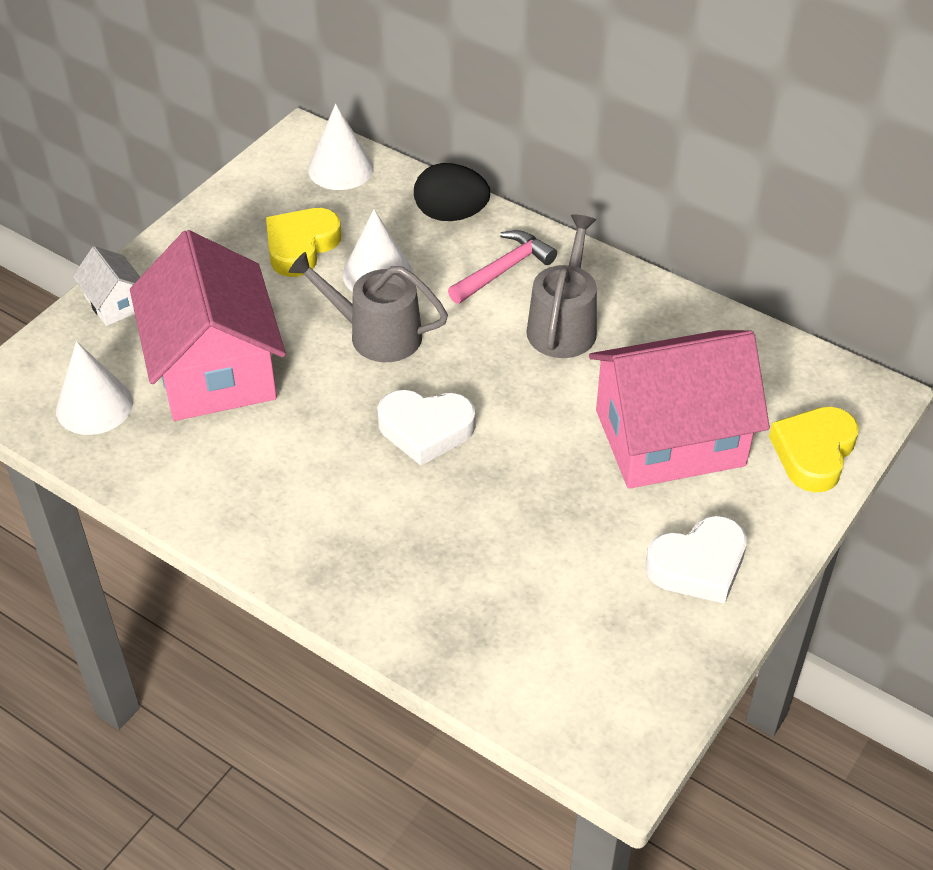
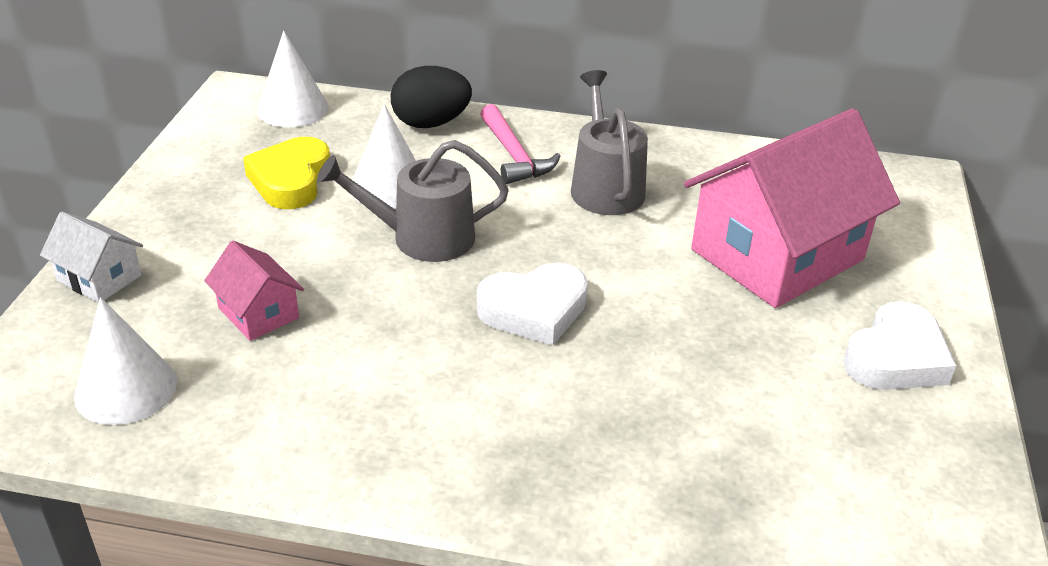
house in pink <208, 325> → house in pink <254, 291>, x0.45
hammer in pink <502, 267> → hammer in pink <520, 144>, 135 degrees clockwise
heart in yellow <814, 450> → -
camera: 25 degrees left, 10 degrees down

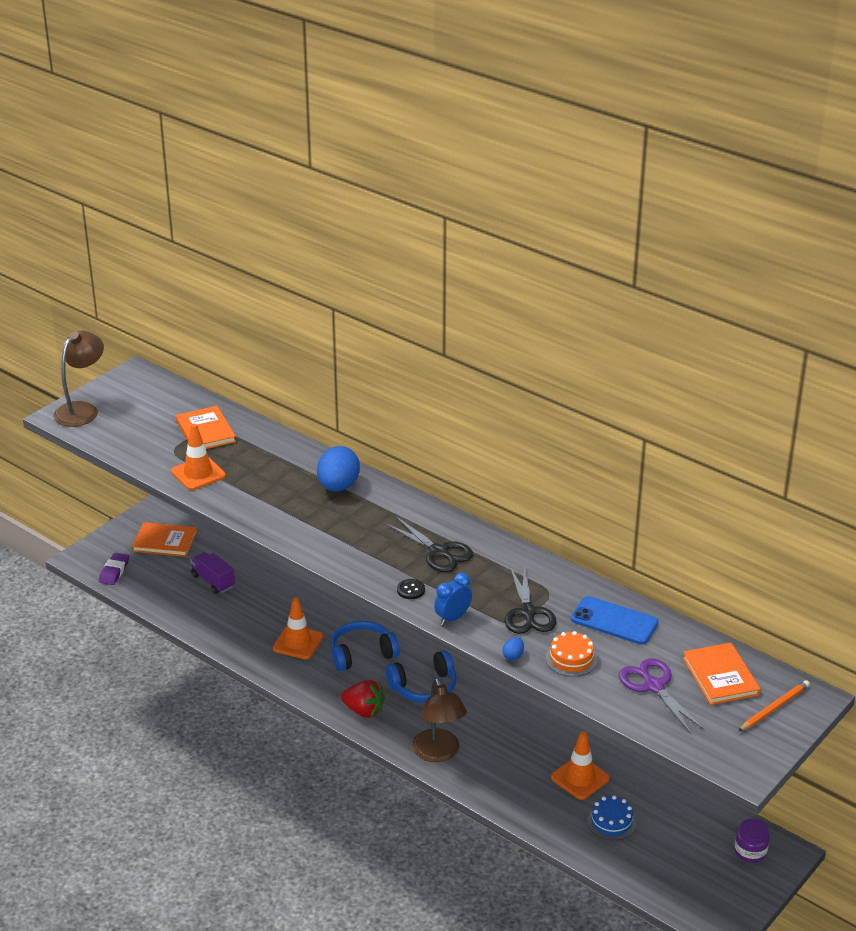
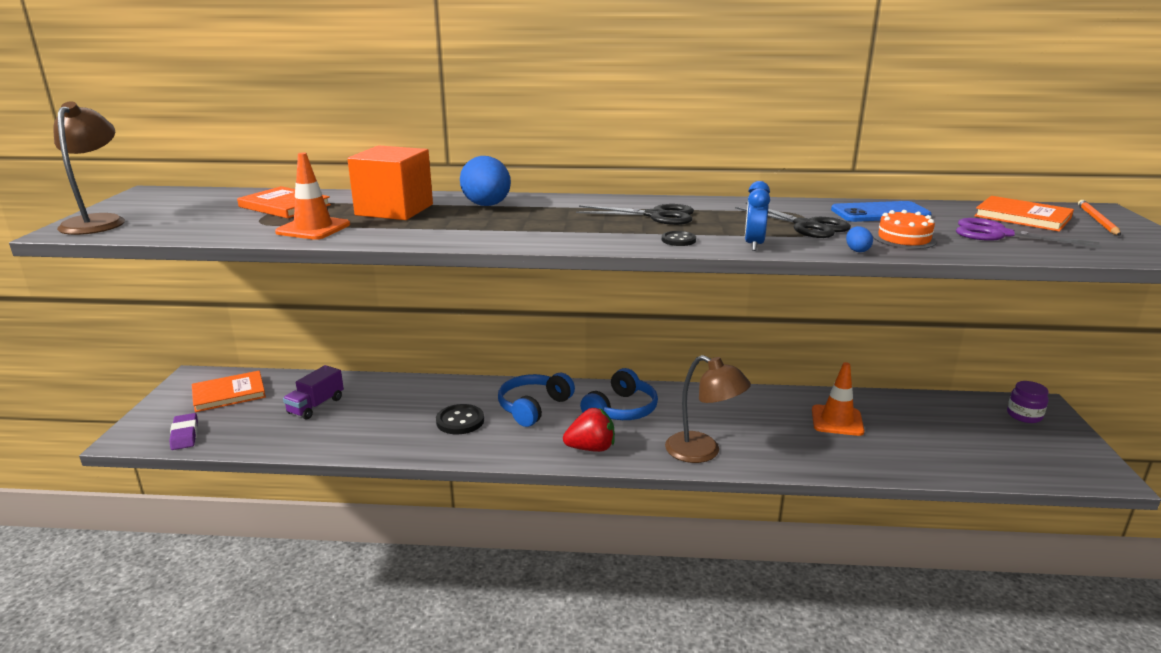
truck in purple <212, 573> → truck in purple <313, 392>, 75 degrees counterclockwise
traffic cone in orange <298, 628> → button in black <460, 419>
cake in blue <611, 817> → -
- → cube in orange <390, 182>
camera: 35 degrees left, 10 degrees down

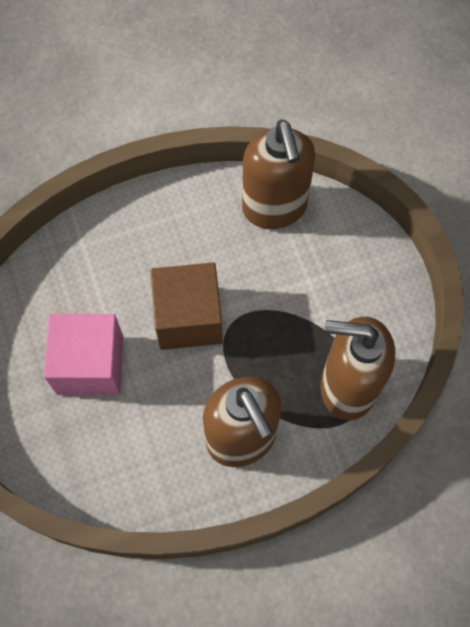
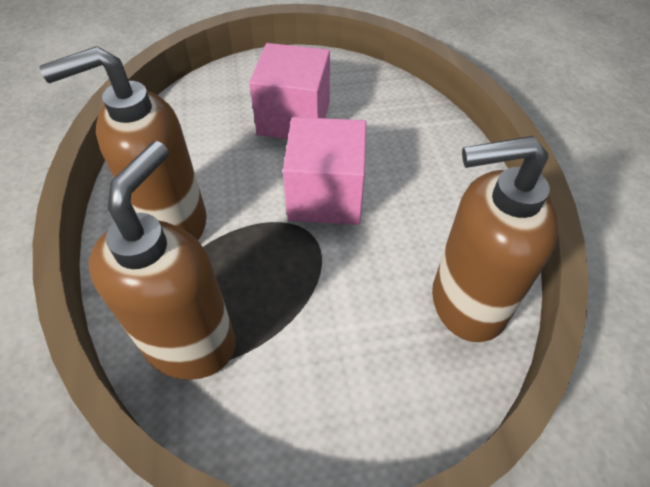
cube in brown <186, 306> → cube in pink <324, 171>
camera: 100 degrees right, 15 degrees down

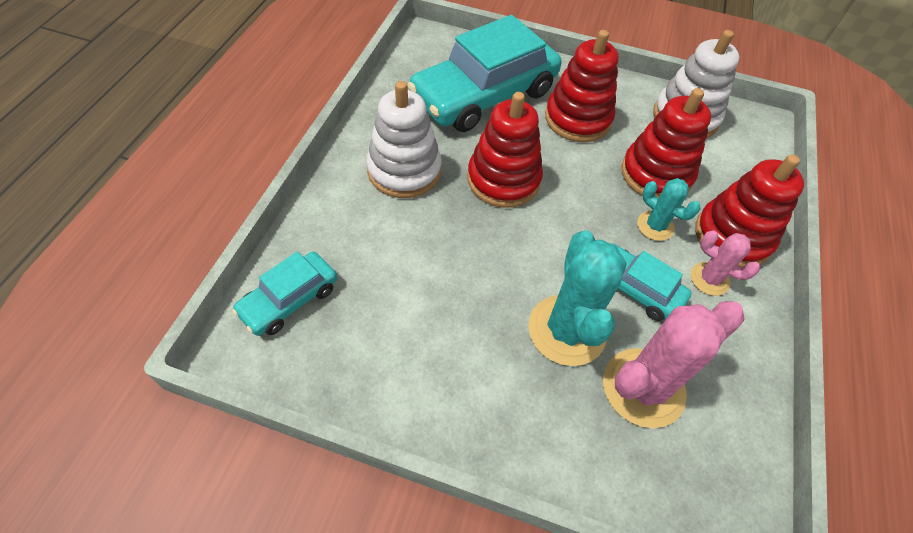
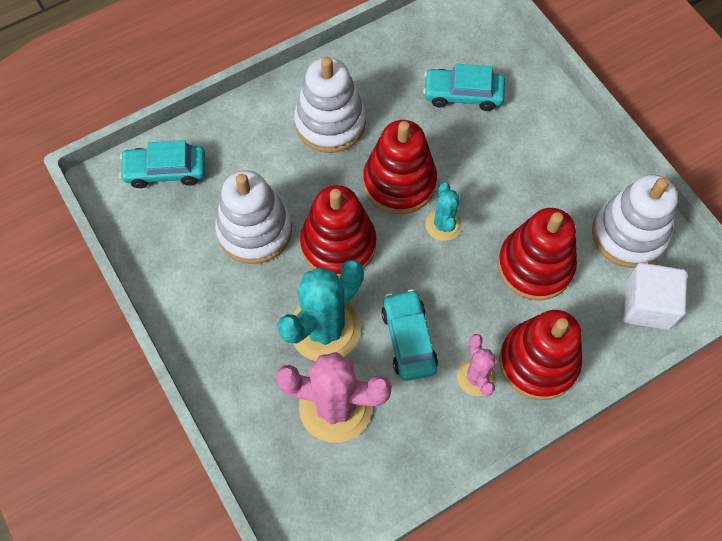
car in turquoise <484, 73> → car in turquoise <464, 87>, x0.50
stacking toy in red <582, 86> → stacking toy in red <338, 231>, relocated
cactus in turquoise <668, 209> → cactus in turquoise <444, 211>, relocated
- → stacking toy in white <253, 217>
- → cube in white <655, 296>
camera: 45 degrees right, 10 degrees up

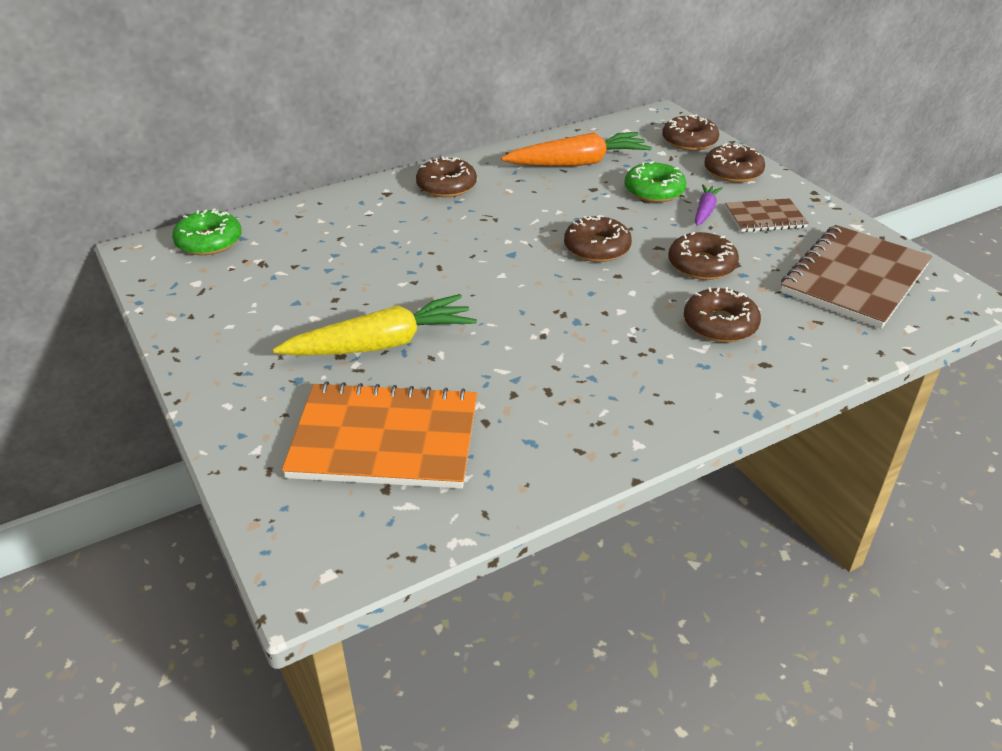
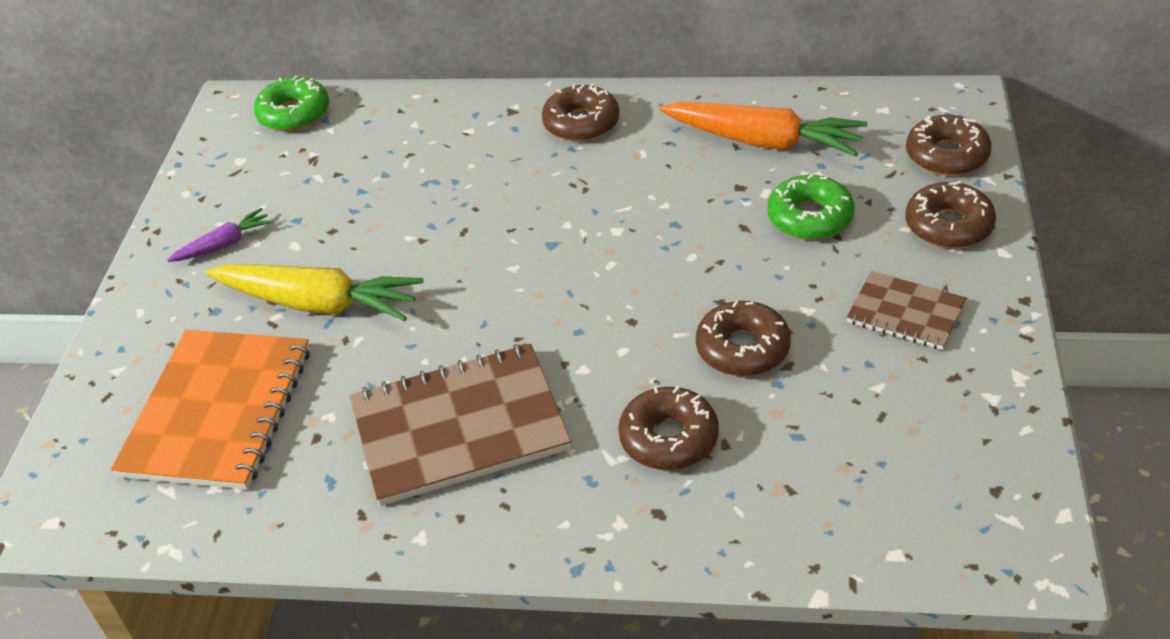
carrot in purple <709, 205> → carrot in purple <220, 235>, relocated
donut in brown <598, 238> → -
notebook in brown <856, 277> → notebook in brown <460, 425>, relocated
notebook in orange <379, 435> → notebook in orange <210, 410>, 60 degrees clockwise
camera: 40 degrees right, 5 degrees up

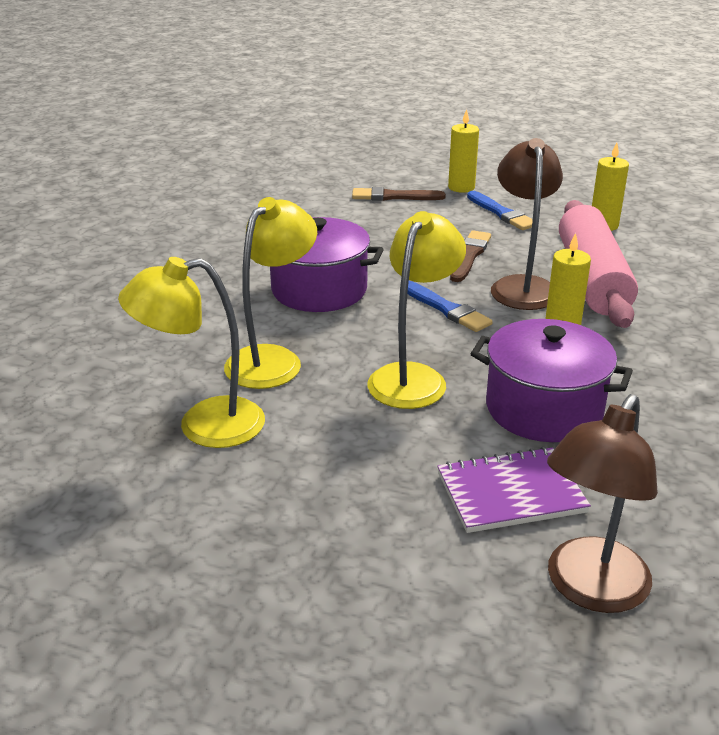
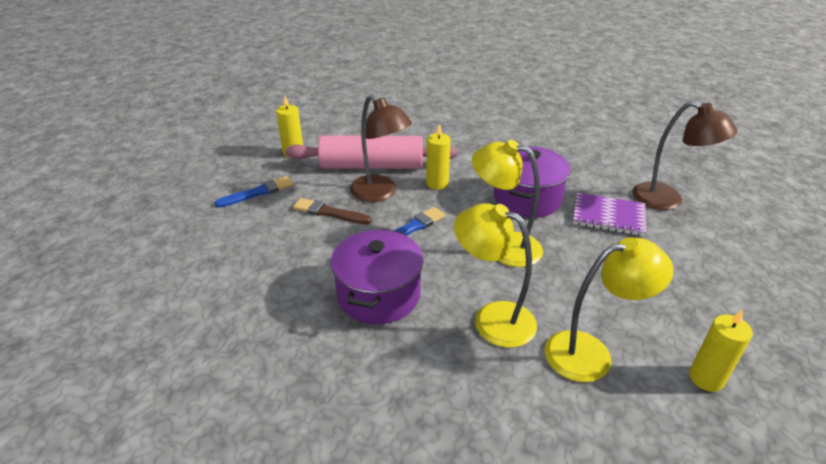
candle in yellow <463, 151> → candle in yellow <721, 351>, relocated
lamp in brown <527, 224> → lamp in brown <381, 148>, 135 degrees counterclockwise
brush in brown <399, 194> → -
lamp in yellow <191, 352> → lamp in yellow <609, 309>, 90 degrees counterclockwise
notebook in purple <514, 490> → notebook in purple <609, 214>, 60 degrees counterclockwise
camera: 90 degrees left, 5 degrees up

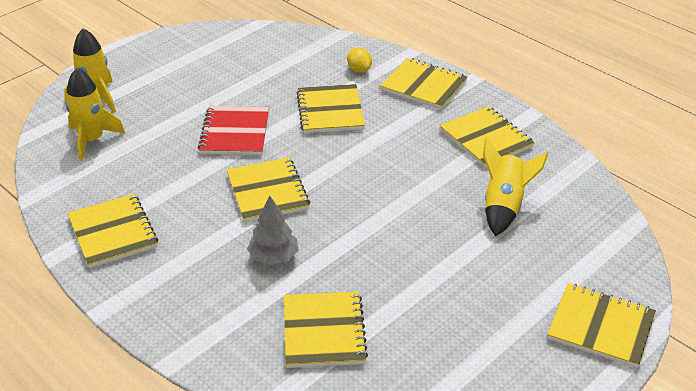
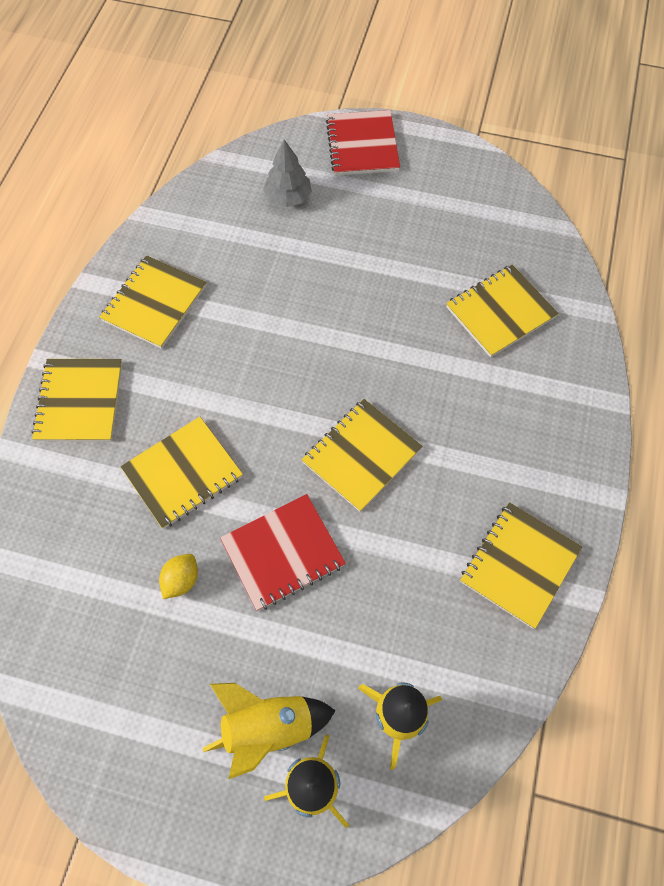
lemon in yellow <359, 60> → lemon in yellow <178, 576>, relocated
rocket in yellow <515, 187> → rocket in yellow <269, 731>, relocated
tree in grey <273, 230> → tree in grey <287, 173>, relocated
notebook in yellow <601, 325> → notebook in red <363, 143>
camera: 120 degrees left, 25 degrees up

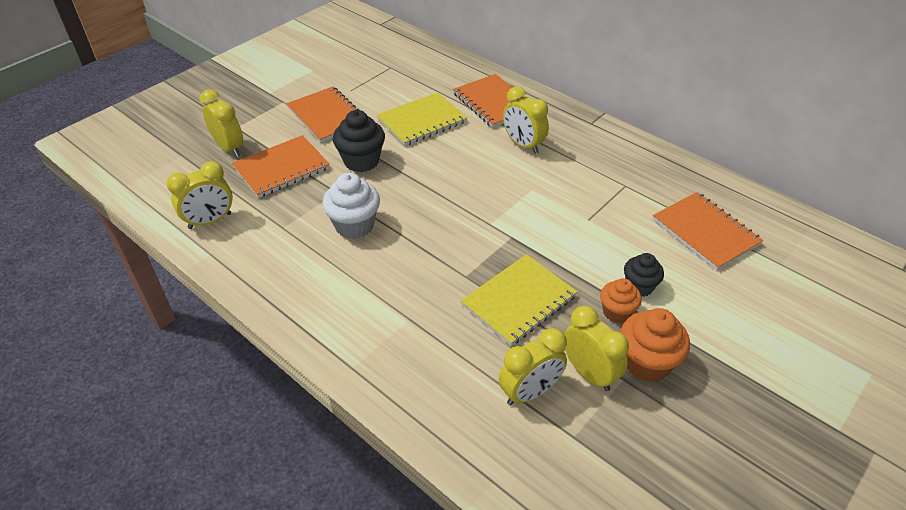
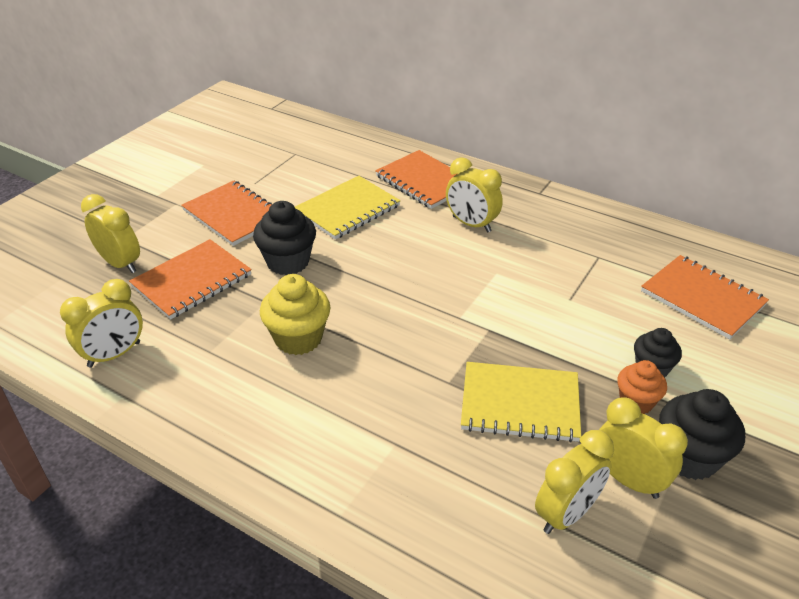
cupcake in white <351, 206> → cupcake in yellow <295, 314>
notebook in yellow <519, 300> → notebook in yellow <521, 402>, 60 degrees clockwise
cupcake in orange <655, 345> → cupcake in black <702, 434>
camera: 10 degrees left, 5 degrees down

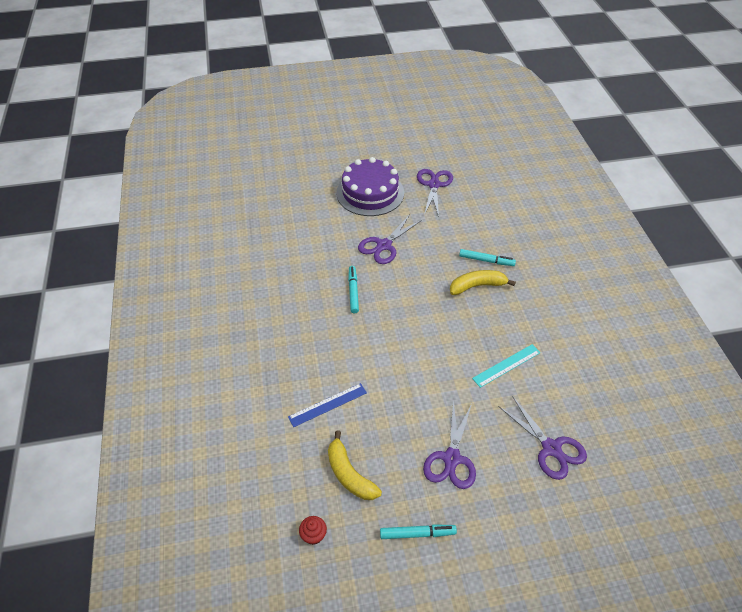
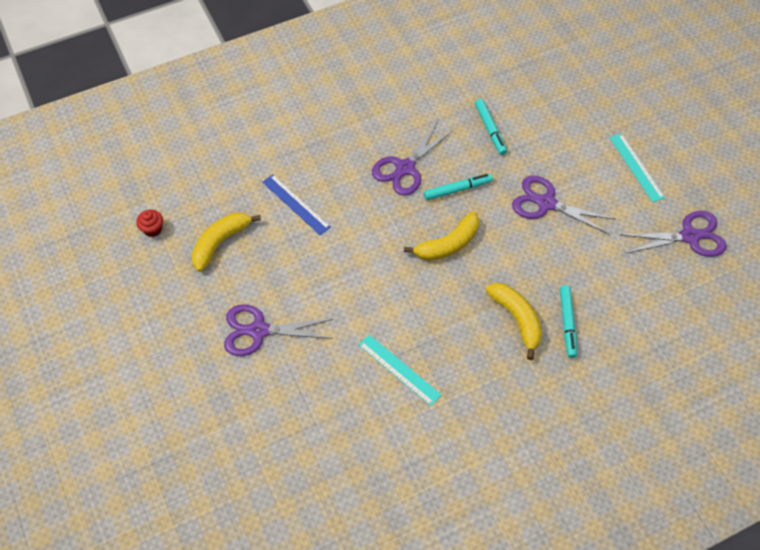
cake in purple <370, 186> → ruler in turquoise <637, 167>
scissors in purple <542, 438> → scissors in purple <412, 158>, relocated
marker in turquoise <418, 531> → marker in turquoise <491, 127>, relocated
- → banana in yellow <441, 236>
camera: 75 degrees right, 10 degrees up

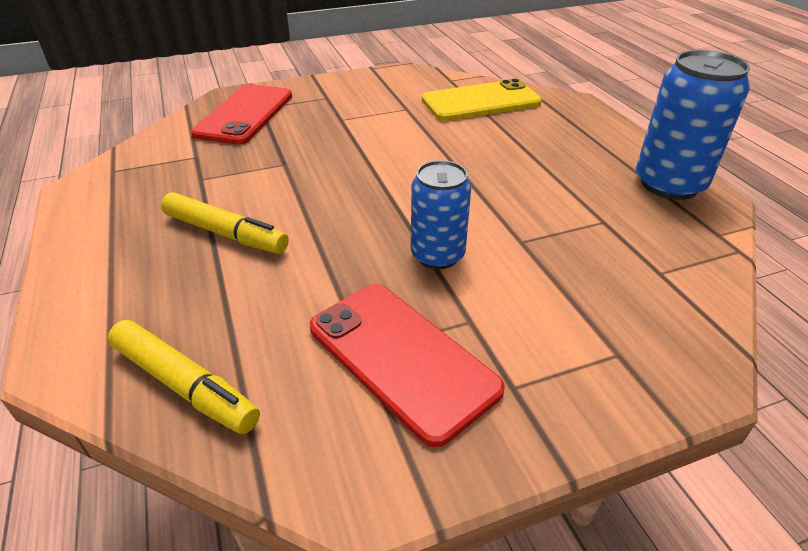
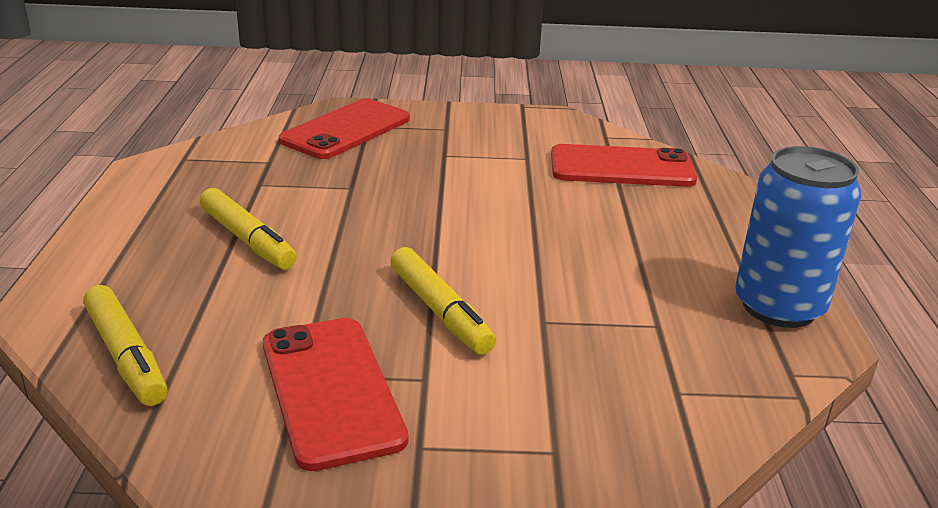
phone in yellow <482, 100> → phone in red <624, 165>
can in blue <441, 214> → marker in yellow <443, 301>
camera: 20 degrees right, 10 degrees down

